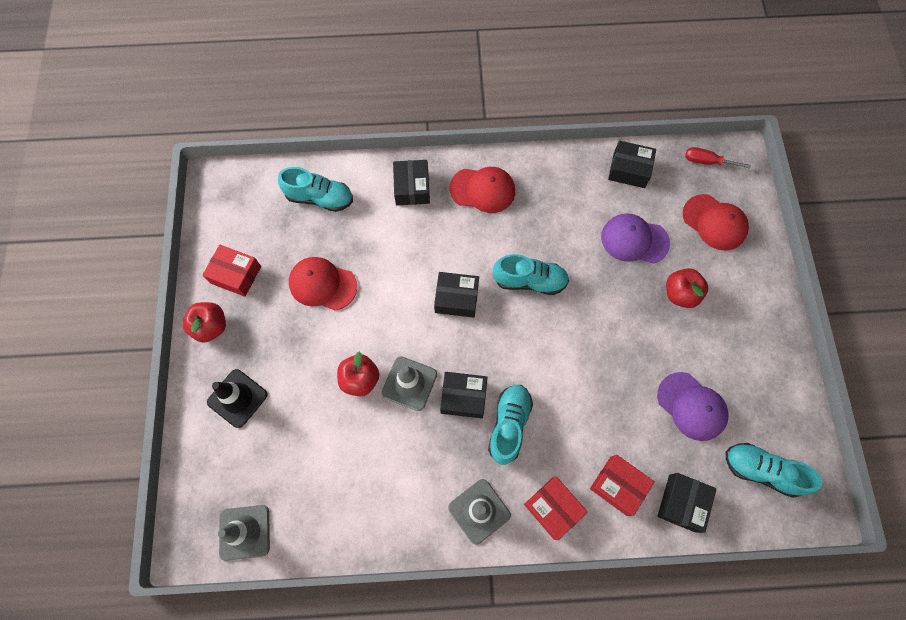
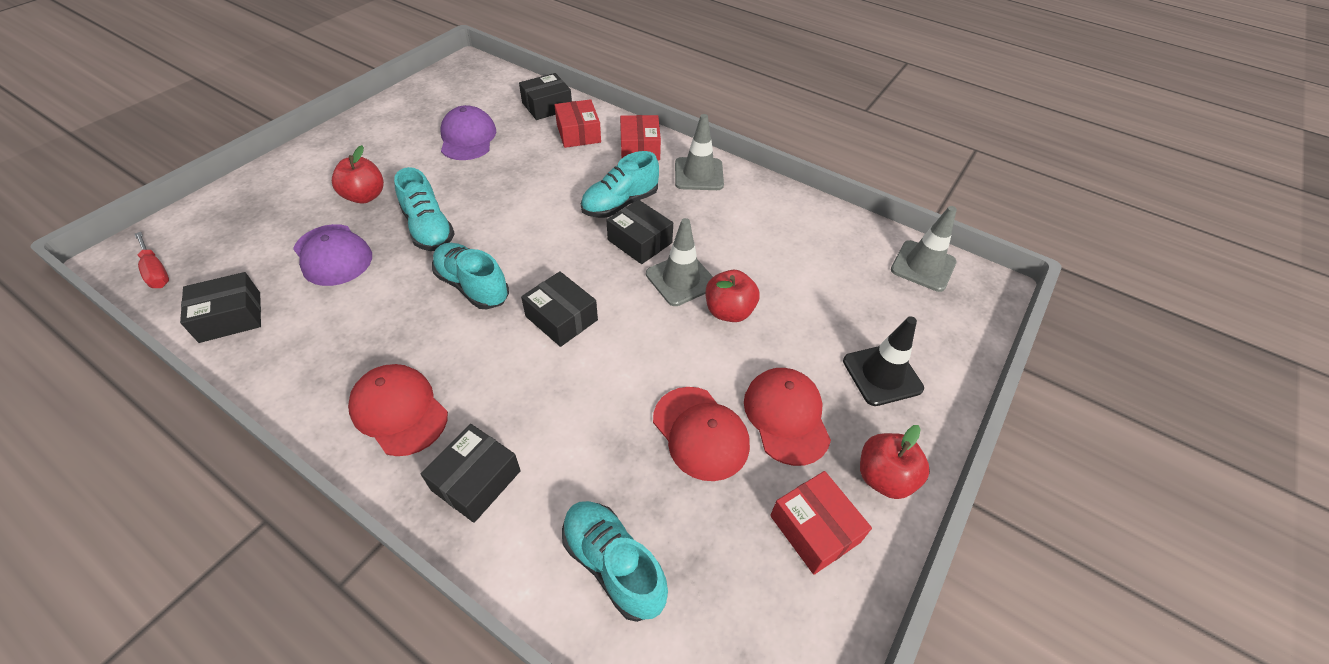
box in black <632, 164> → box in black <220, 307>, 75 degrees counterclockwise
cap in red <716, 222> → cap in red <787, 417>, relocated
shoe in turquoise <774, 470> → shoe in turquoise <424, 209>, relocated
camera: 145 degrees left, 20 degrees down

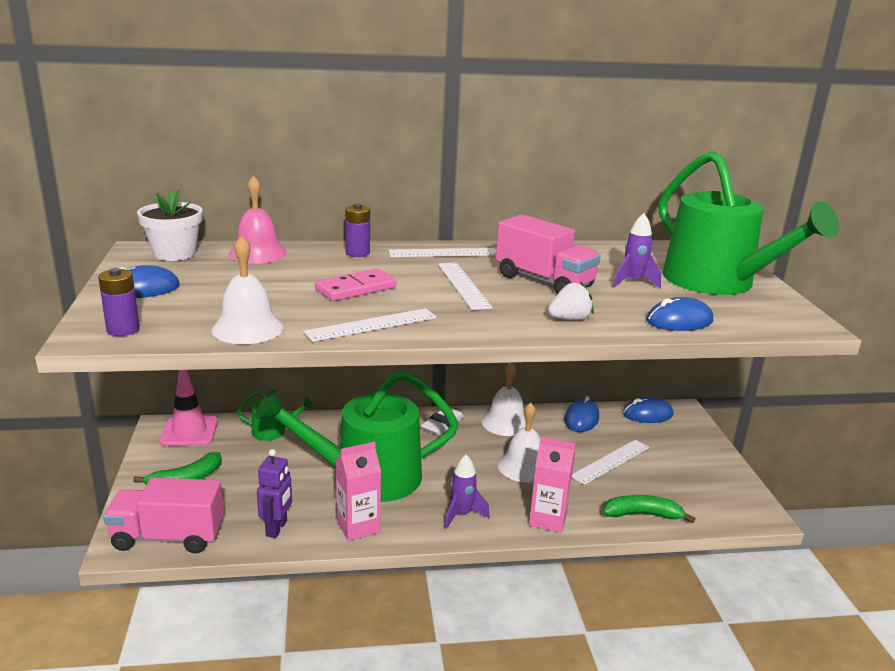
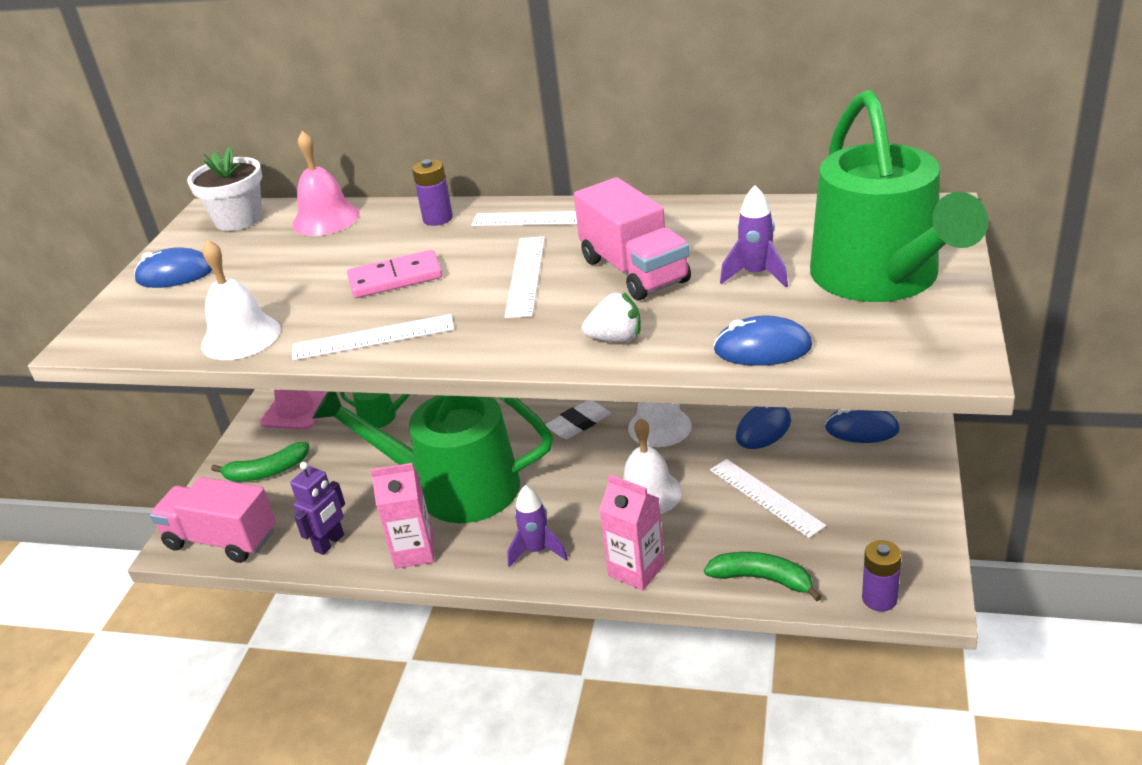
battery in purple <119, 302> → battery in purple <882, 575>, relocated
ruler in white <610, 462> → ruler in white <768, 498>, 75 degrees clockwise
camera: 25 degrees right, 10 degrees up

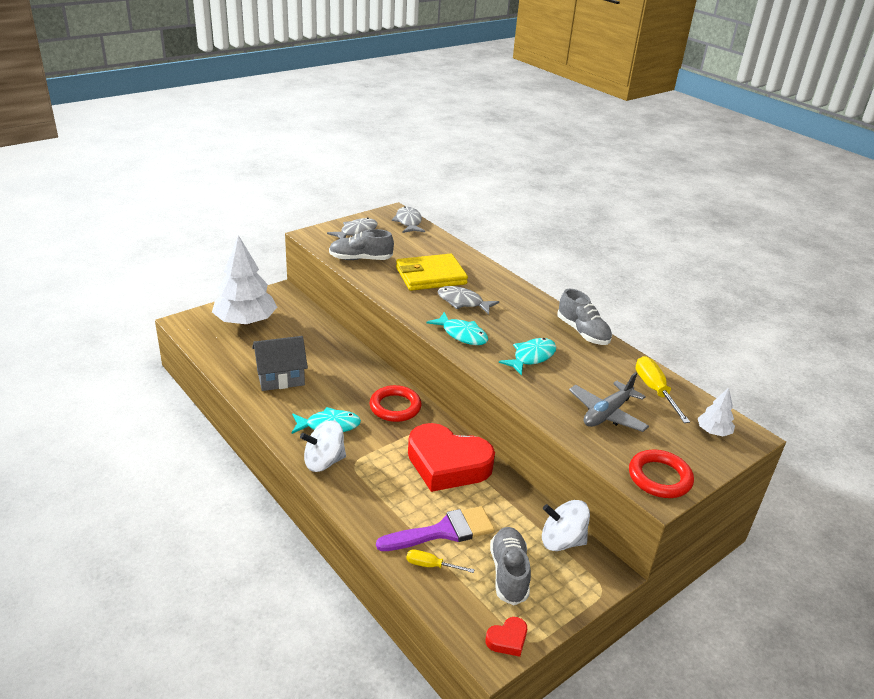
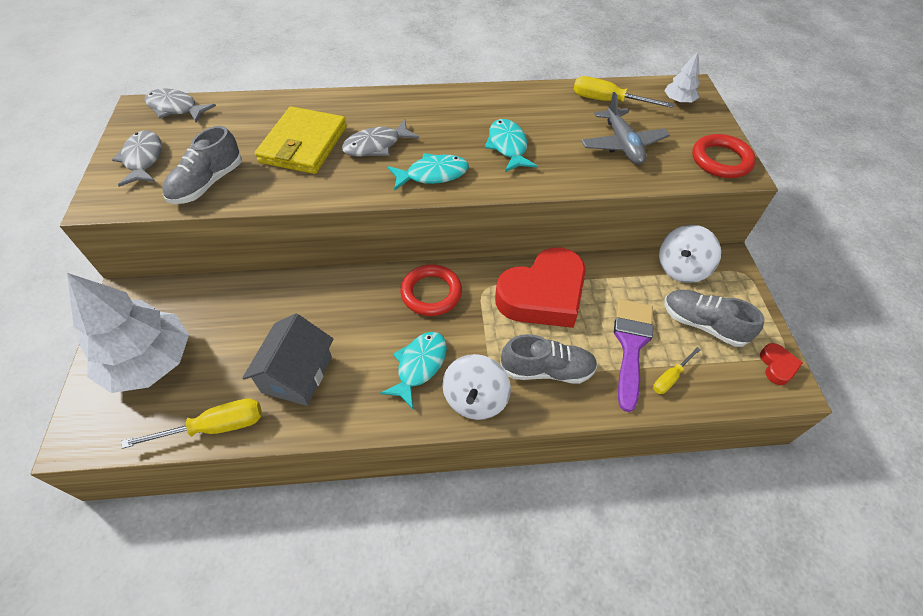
shoe in grey <584, 317> → shoe in grey <549, 359>, relocated
- → screwdriver in yellow <191, 424>
camera: 55 degrees left, 20 degrees up

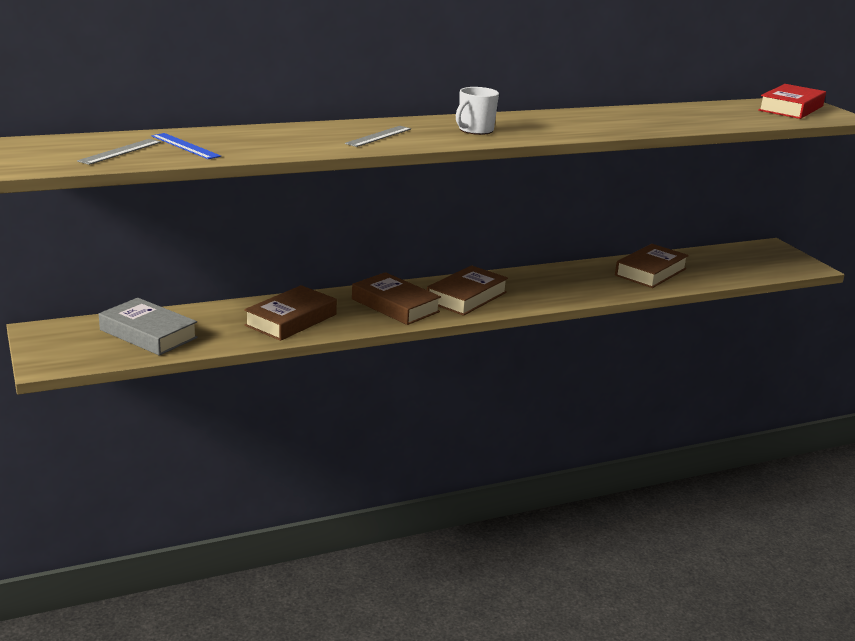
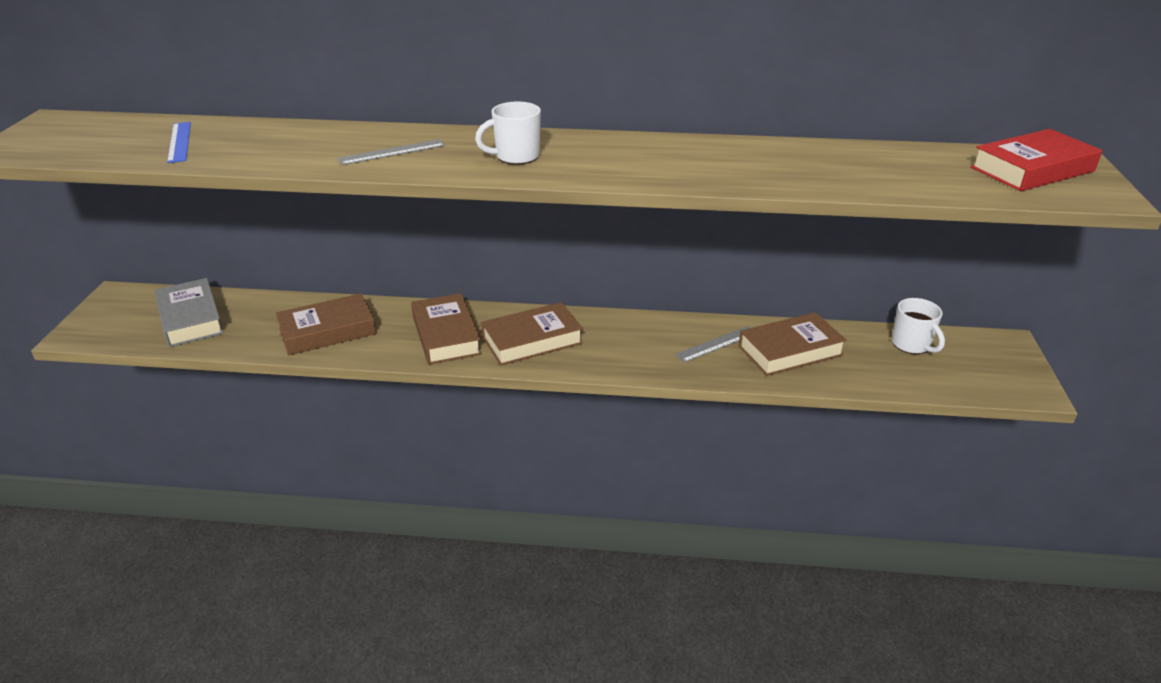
ruler in grey <119, 152> → ruler in grey <712, 344>, relocated
- → mug in white <918, 326>
camera: 30 degrees right, 10 degrees up

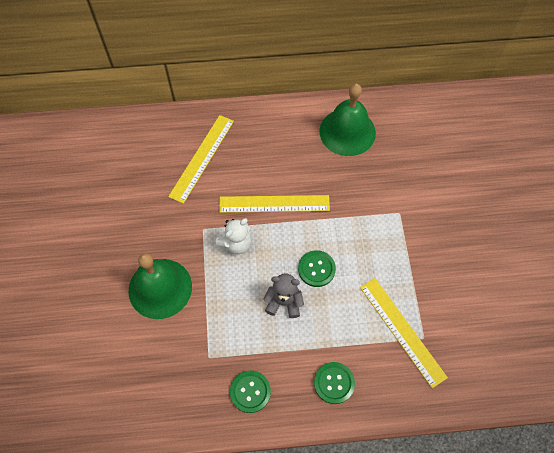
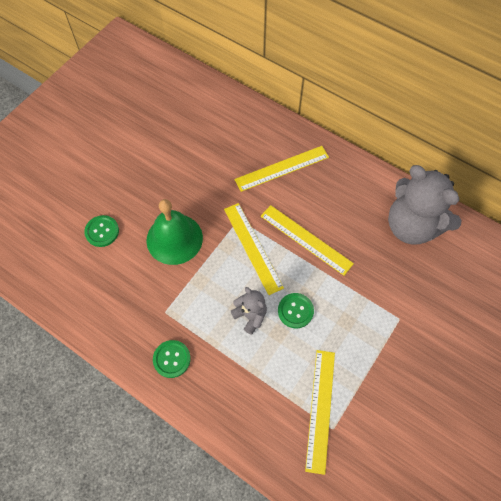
bell in green <348, 120> → teddy bear in grey <424, 204>
teddy bear in white <233, 236> → ruler in yellow <254, 249>
button in green <334, 383> → button in green <101, 231>, relocated
camera: 40 degrees right, 0 degrees up

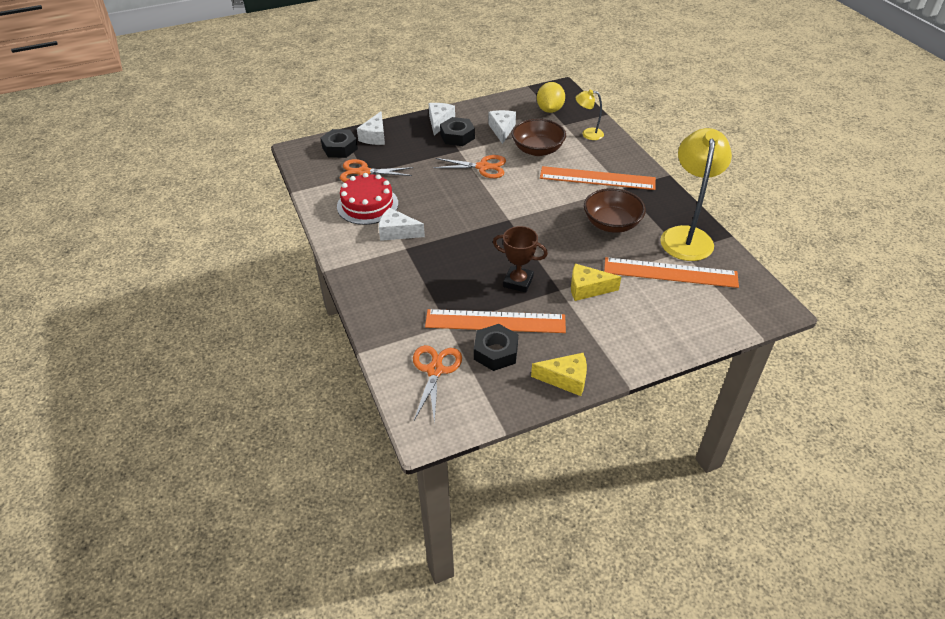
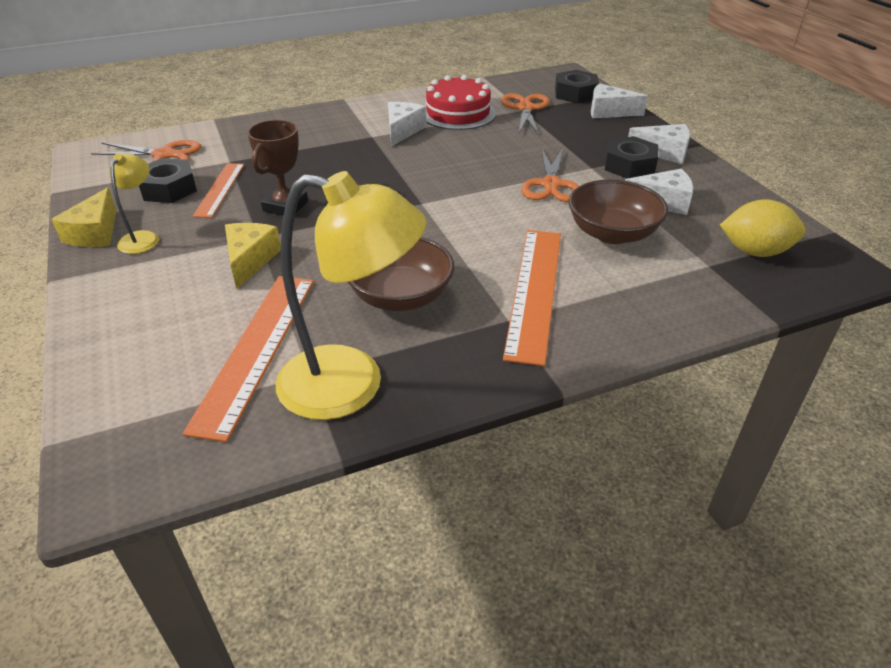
lamp in yellow <590, 115> → lamp in yellow <134, 203>, relocated
ruler in orange <495, 321> → ruler in orange <218, 190>, x0.60
camera: 90 degrees right, 5 degrees down

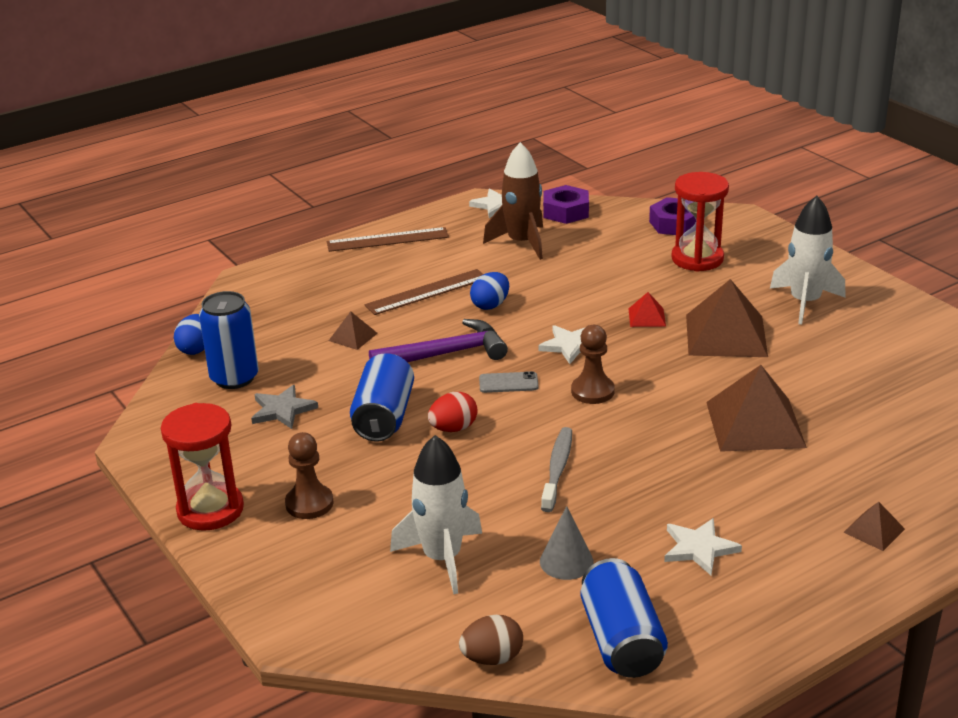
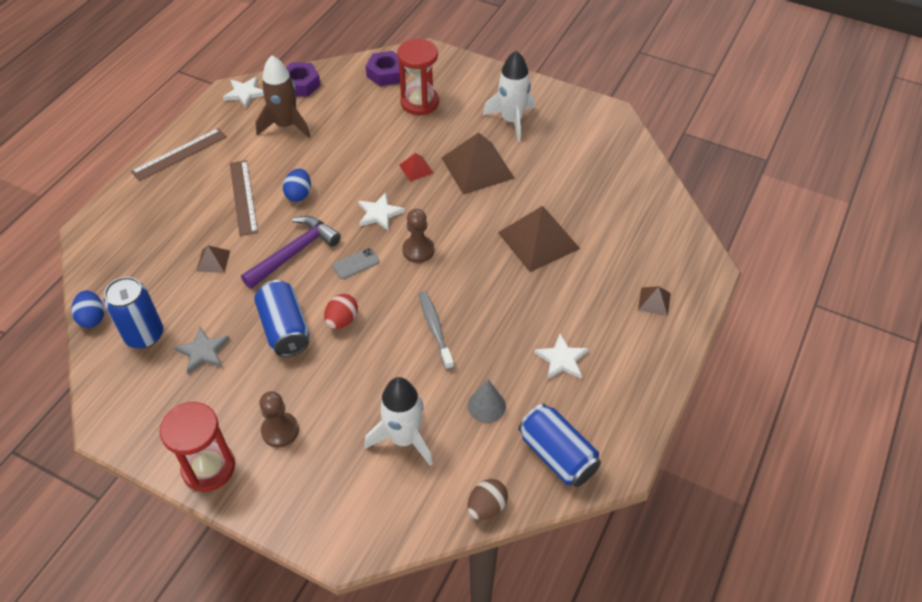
ruler in brown <424, 292> → ruler in brown <244, 198>, 45 degrees counterclockwise
camera: 30 degrees left, 20 degrees up

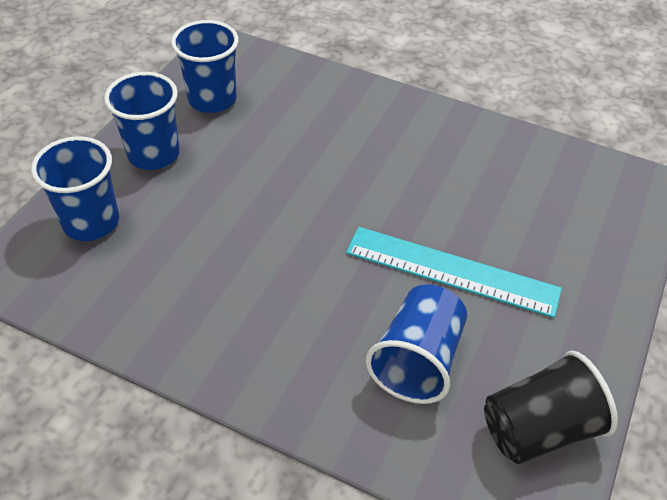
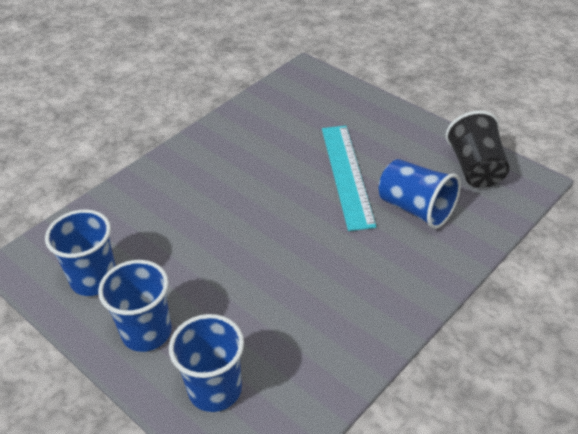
ruler in turquoise <454, 272> → ruler in turquoise <349, 178>, 45 degrees counterclockwise
camera: 70 degrees left, 5 degrees down

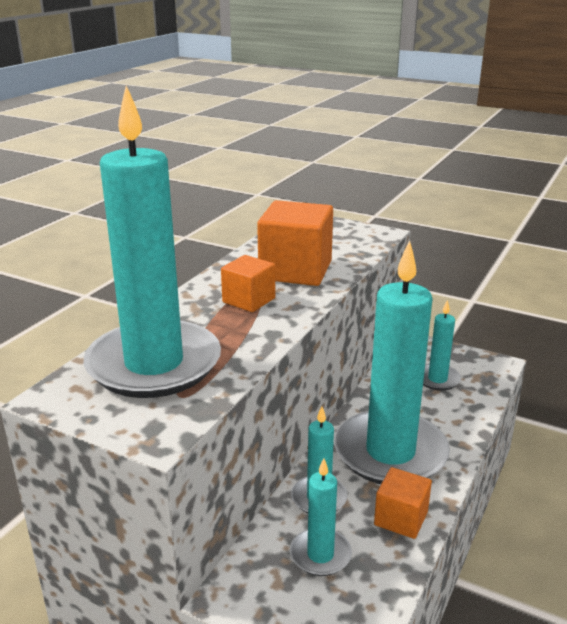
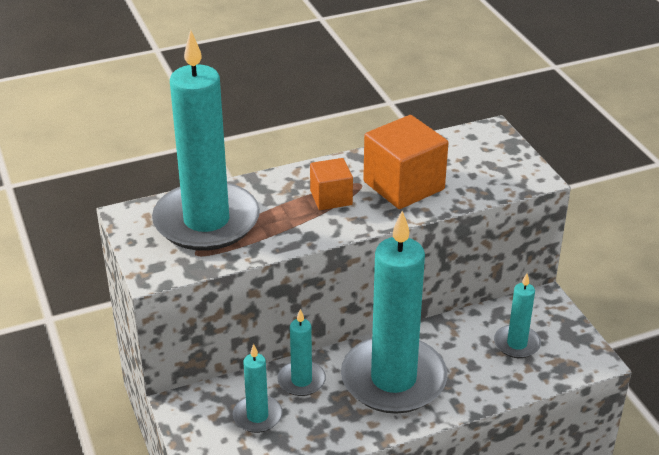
cube in orange <403, 503> → -
camera: 40 degrees right, 10 degrees up

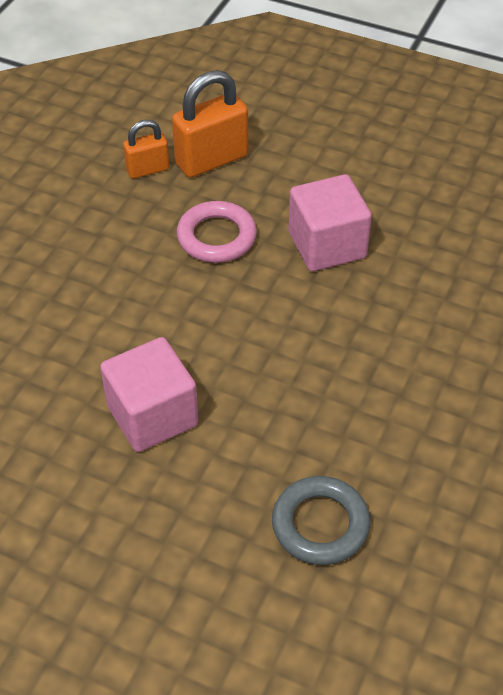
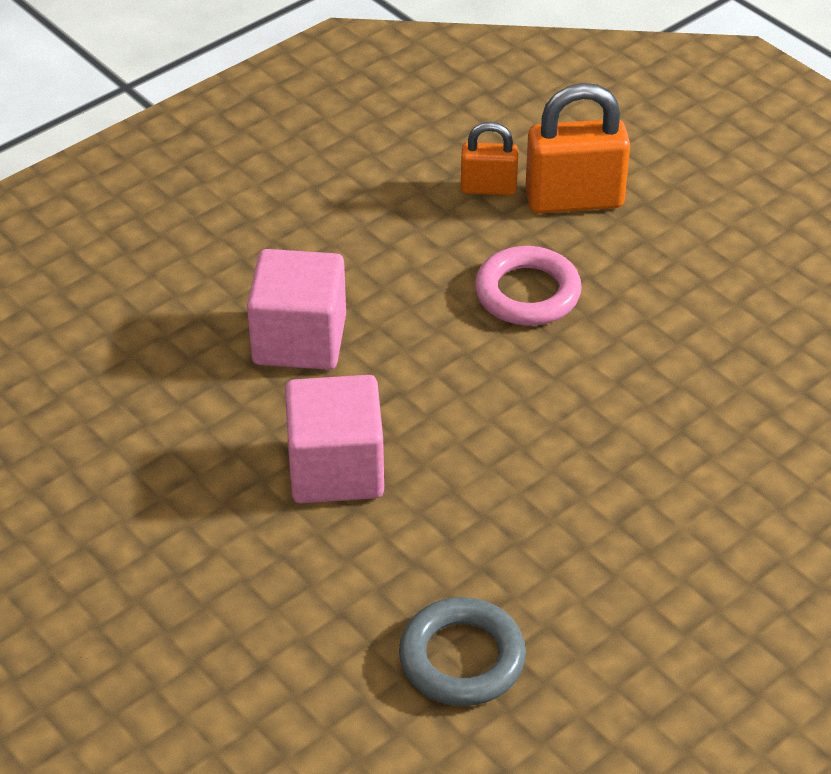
cube in pink <330, 222> → cube in pink <296, 309>, relocated
camera: 25 degrees right, 5 degrees down

